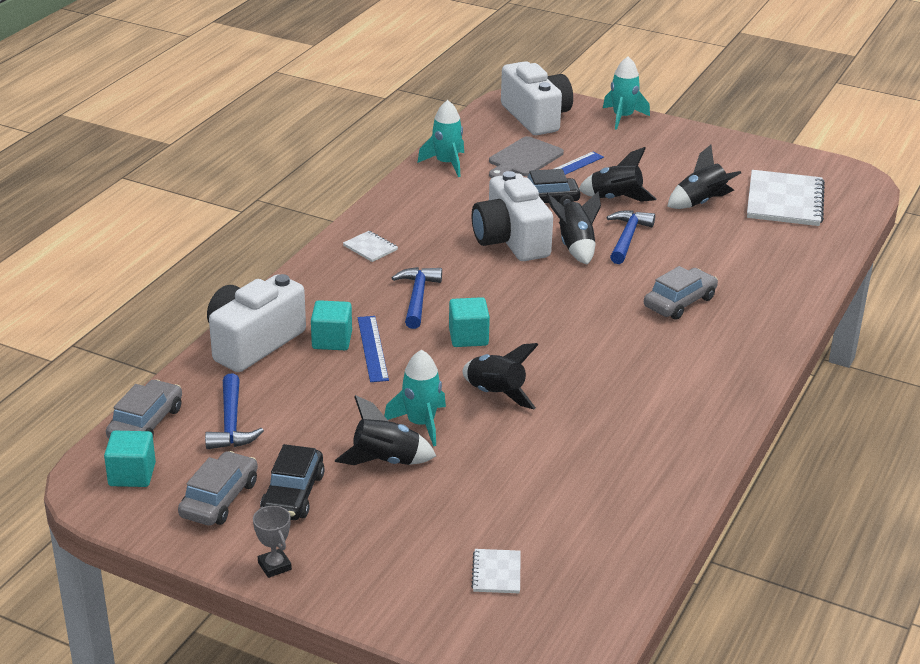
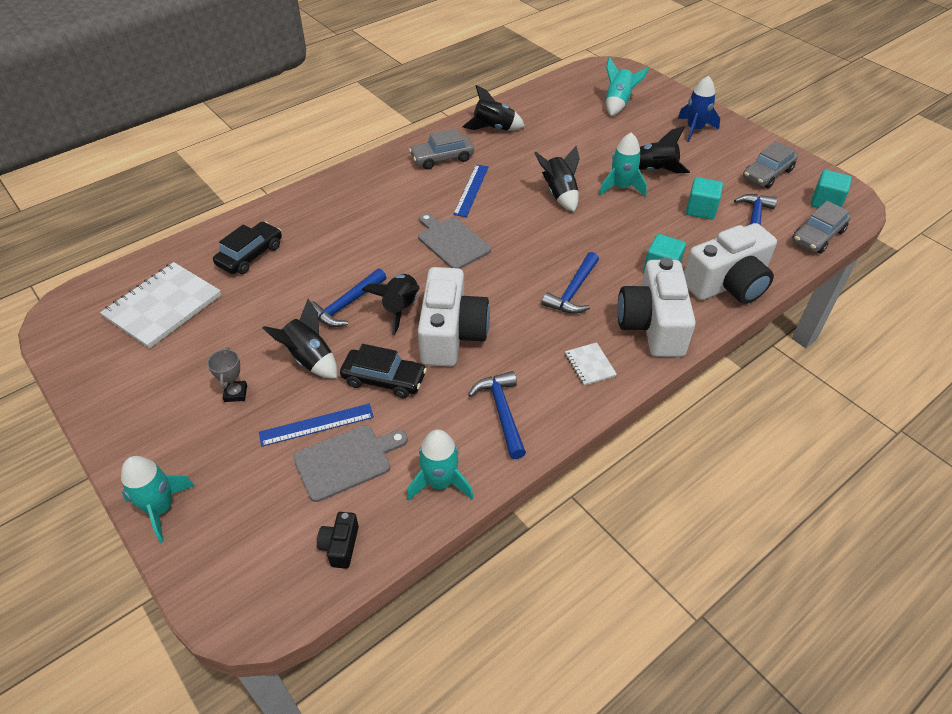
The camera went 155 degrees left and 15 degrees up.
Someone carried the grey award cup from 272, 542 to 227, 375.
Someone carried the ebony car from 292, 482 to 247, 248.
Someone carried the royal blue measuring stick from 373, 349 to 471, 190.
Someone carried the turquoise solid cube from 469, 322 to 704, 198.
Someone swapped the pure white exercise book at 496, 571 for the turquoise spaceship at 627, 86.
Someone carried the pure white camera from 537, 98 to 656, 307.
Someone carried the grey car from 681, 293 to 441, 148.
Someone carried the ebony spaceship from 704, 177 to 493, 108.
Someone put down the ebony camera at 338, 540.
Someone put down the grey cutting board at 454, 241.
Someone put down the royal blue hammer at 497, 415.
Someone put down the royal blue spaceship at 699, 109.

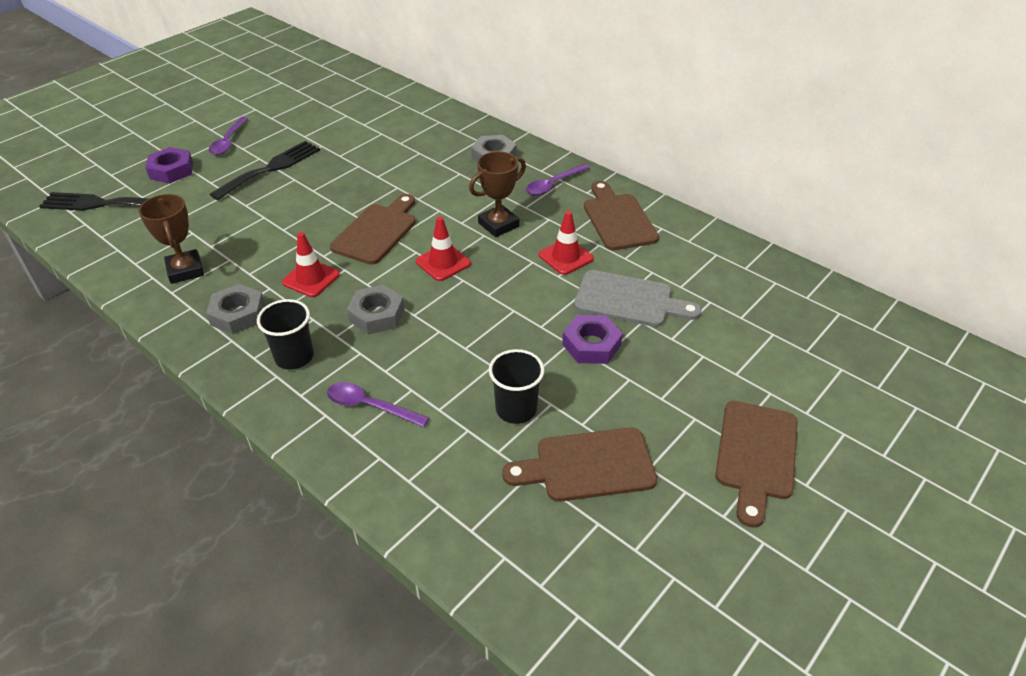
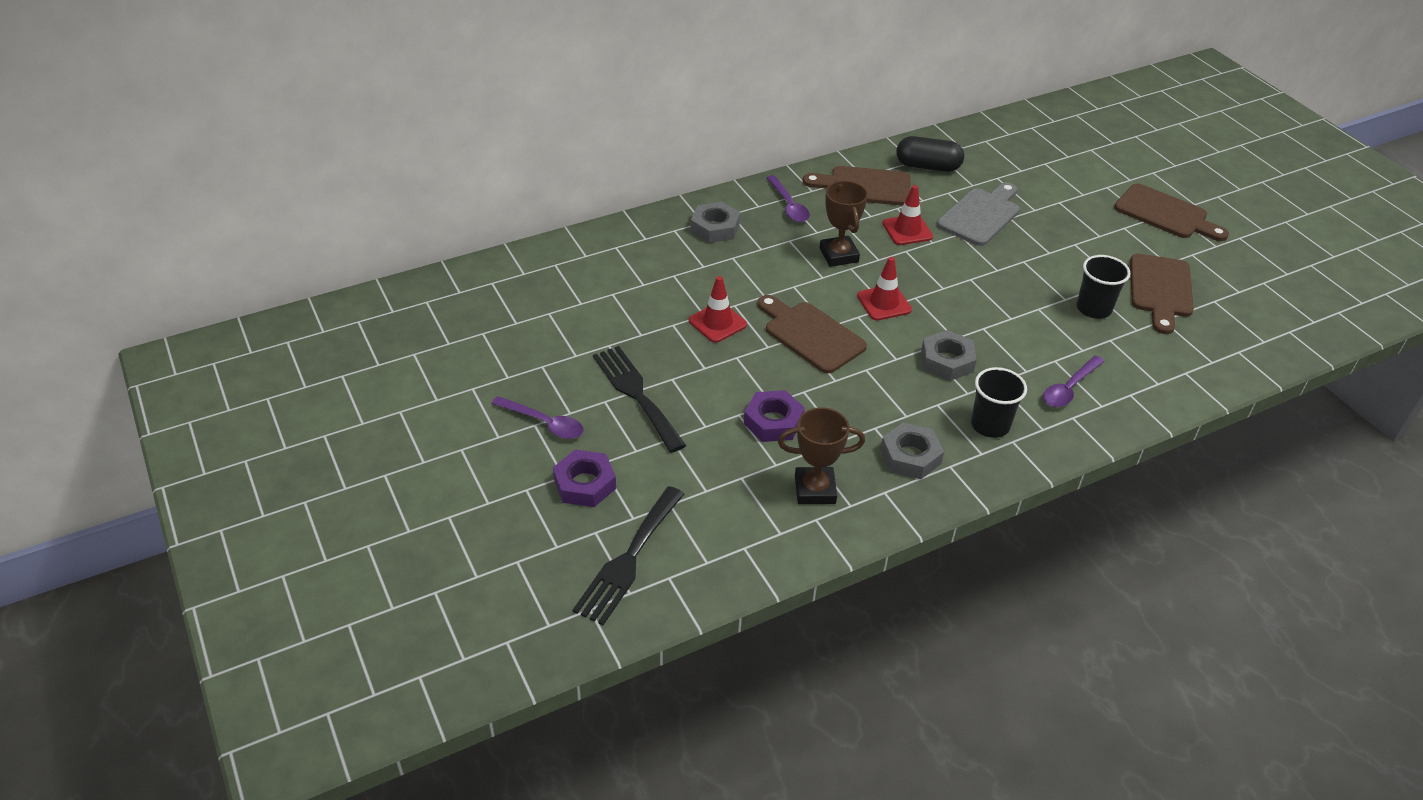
The camera went 70 degrees left and 0 degrees up.
Someone carried the red traffic cone from 311, 264 to 718, 309.
Someone carried the violet nut from 592, 339 to 774, 416.
Someone put down the ebony capsule at 930, 154.

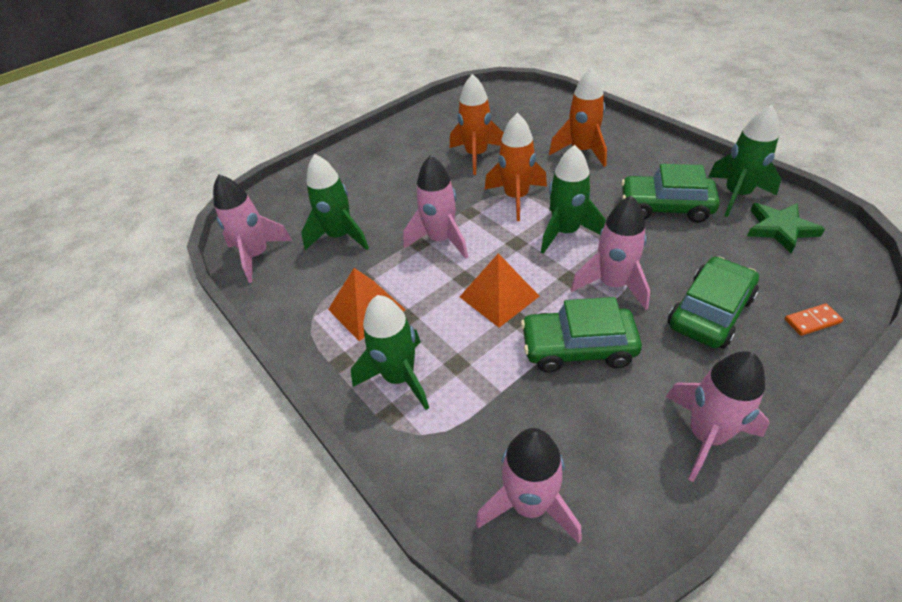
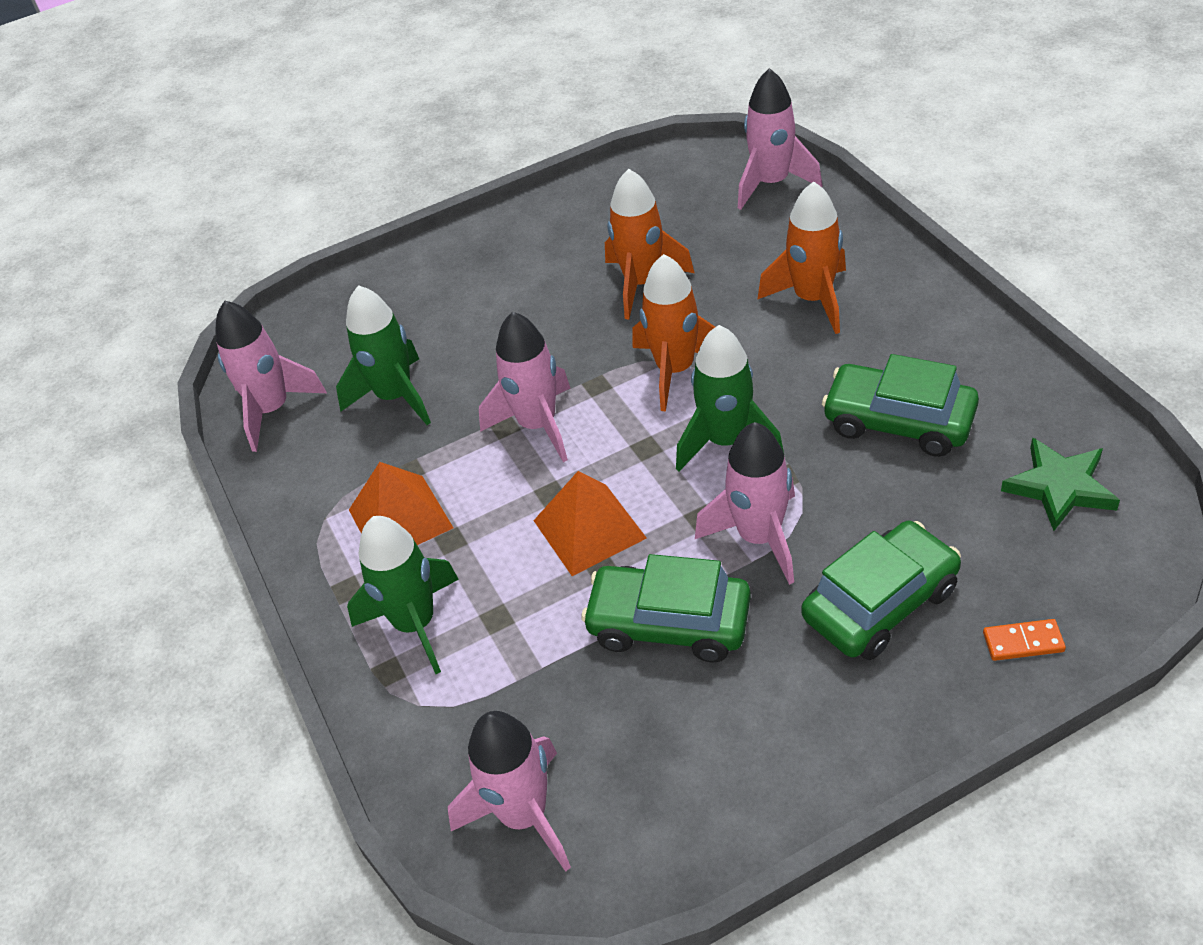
The camera went 15 degrees right and 0 degrees up.
Someone carried the pink spaceship from 717, 416 to 780, 139.
Someone took away the leaf-green spaceship at 744, 161.

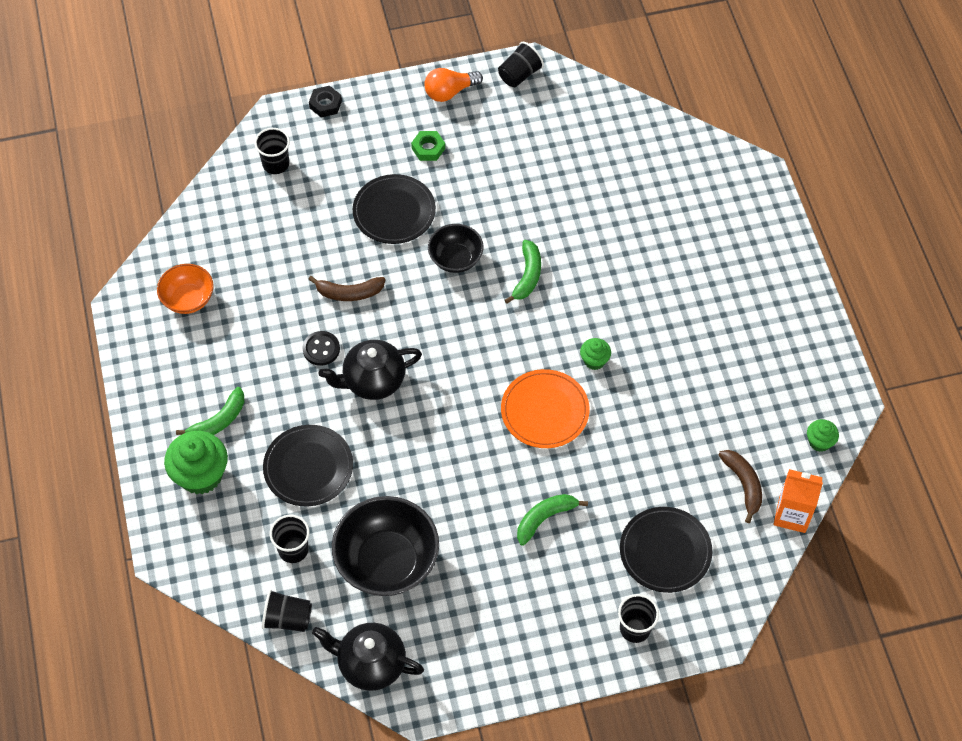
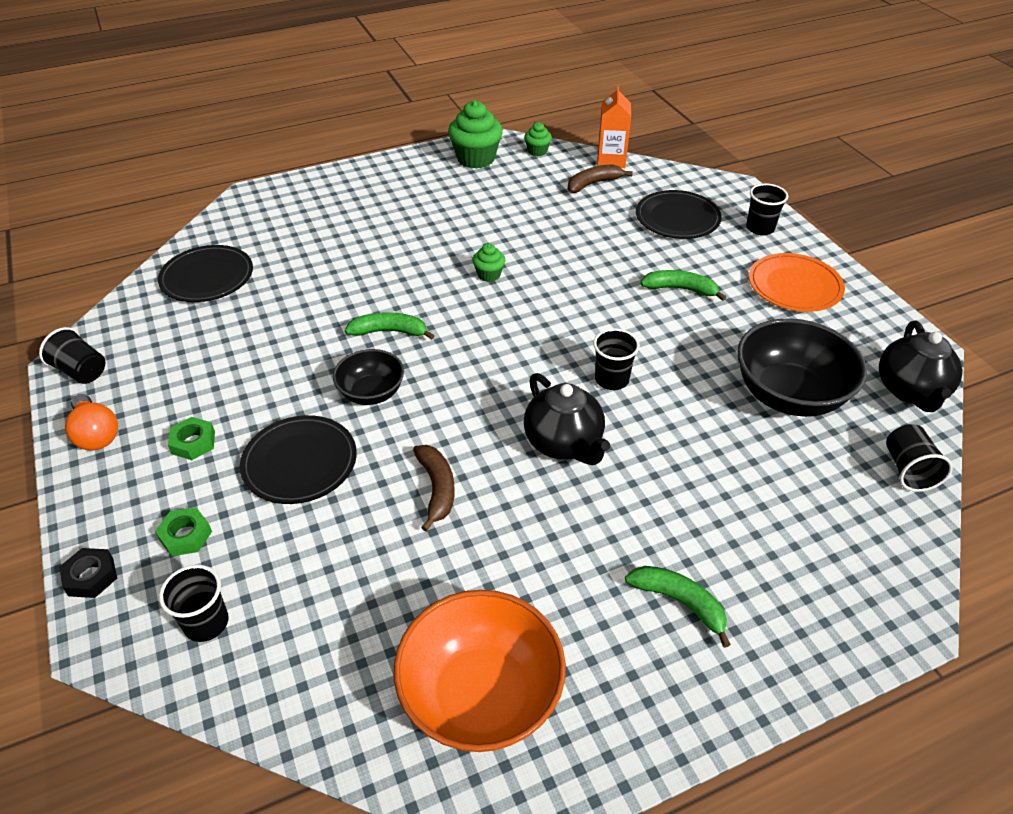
The camera went 100 degrees left and 15 degrees down.
Someone scaled the orange bowl at 185, 289 by 1.74.
Someone carried the leaf-green fairy cake from 196, 462 to 475, 134.
Someone carried the ebony plate from 308, 465 to 205, 273.
Someone carried the ebony cup from 290, 539 to 616, 359.
Someone took away the ebony sewing button at 321, 348.
Someone carried the orange plate from 545, 408 to 797, 282.
Someone rotated the leaf-green banana at 552, 520 by 150 degrees clockwise.
Someone put down the leaf-green nut at 183, 531.

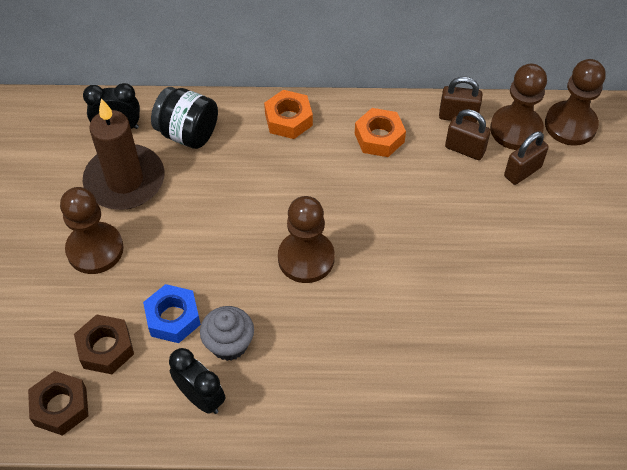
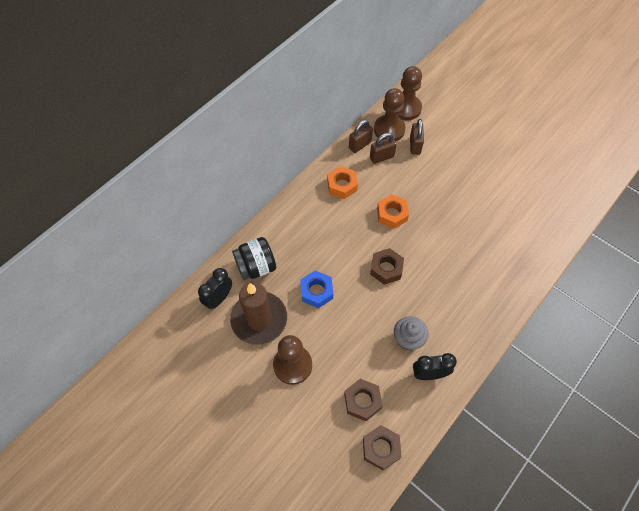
The camera went 50 degrees left and 5 degrees up.
Someone carried the royal blue nut from 172, 313 to 316, 289.
Someone carried the orange nut from 288, 114 to 393, 211.
Someone swapped the russet game pawn at 306, 239 for the russet nut at 387, 266.

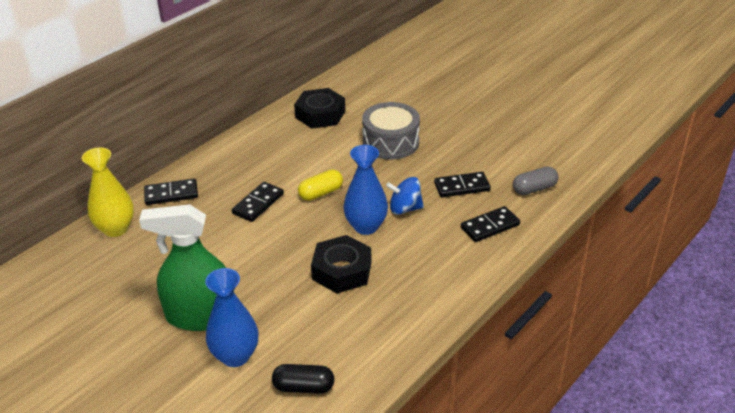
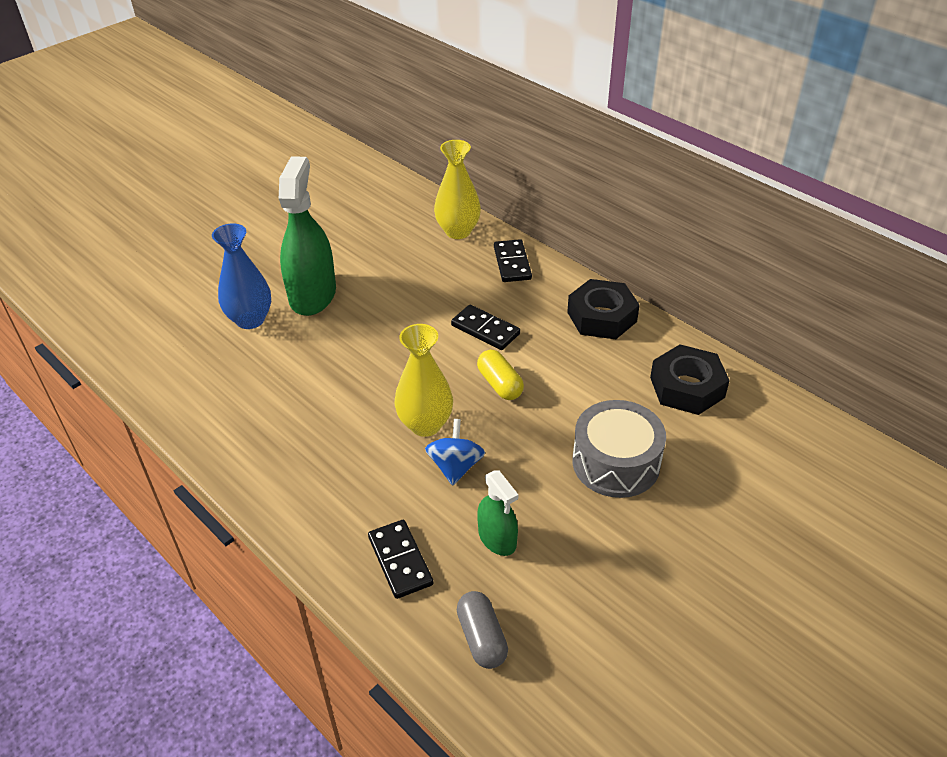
The camera went 95 degrees right and 5 degrees up.
Someone took away the ebony capsule at 303, 379.
Someone carried the ebony nut from 341, 264 to 603, 309.
Someone repainted the royal blue vase at 365, 190, which became the bright yellow vase at 424, 380.
Someone swapped the ebony domino tile at 462, 184 for the leaf-green spray bottle at 497, 513.

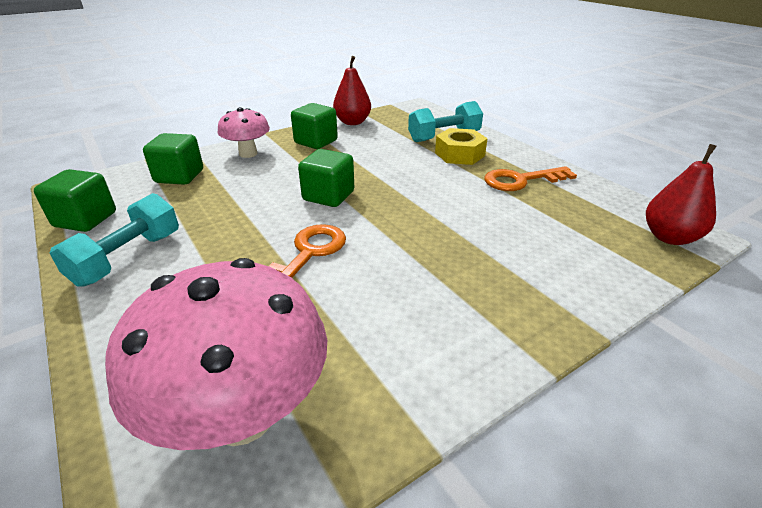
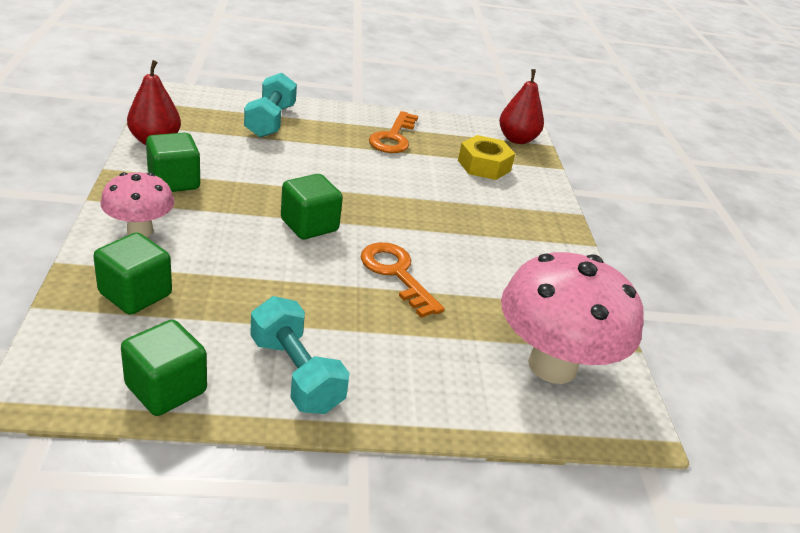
The camera went 65 degrees left and 0 degrees up.
Someone carried the bright yellow nut from 461, 146 to 486, 157.

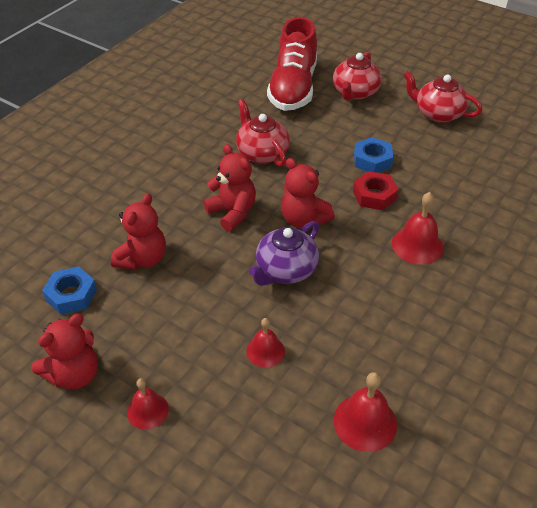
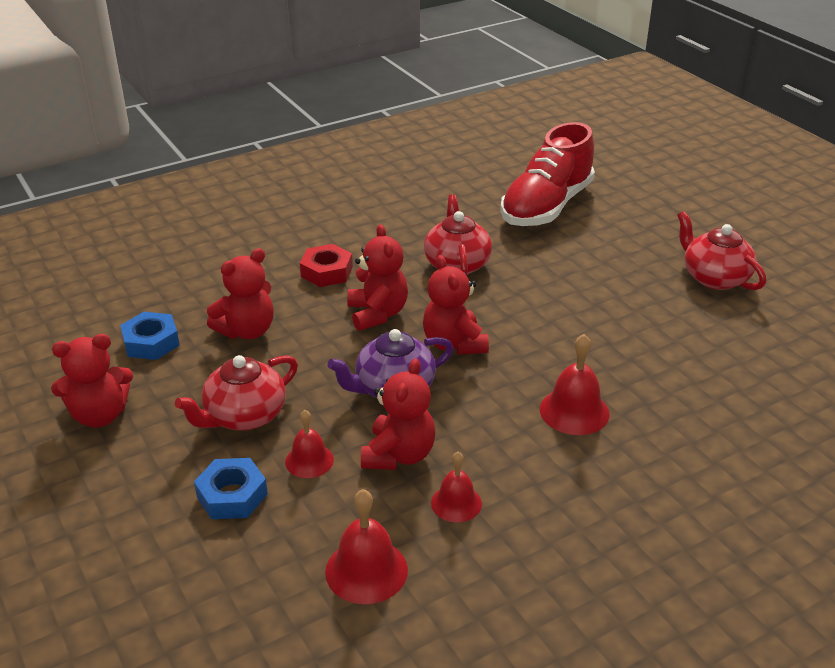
The camera went 25 degrees right and 10 degrees down.
Someone carried the red hand bell from 148, 404 to 456, 487.
Someone carried the red tea pot from 357, 76 to 236, 393.
Someone carried the red nut from 376, 190 to 326, 265.
Someone carried the royal blue nut from 373, 155 to 231, 488.
Someone put down the red teddy bear at 398, 414.

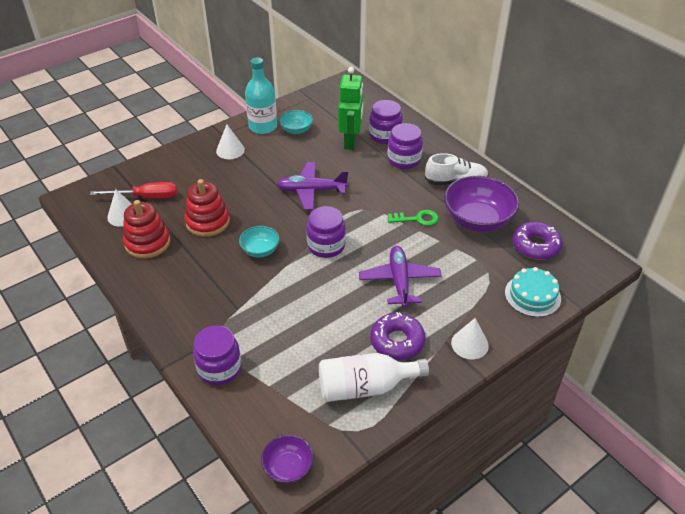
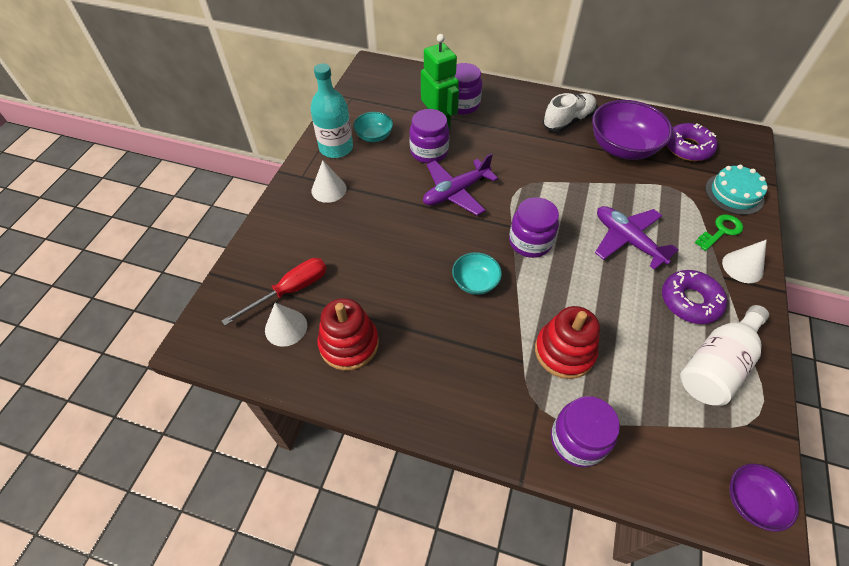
The camera went 35 degrees left and 10 degrees up.
Someone carried the red stacking rings from 207, 208 to 567, 342.
Someone carried the violet preserve jar from 405, 146 to 429, 136.
Someone carried the leaf-green door key from 413, 218 to 719, 233.

